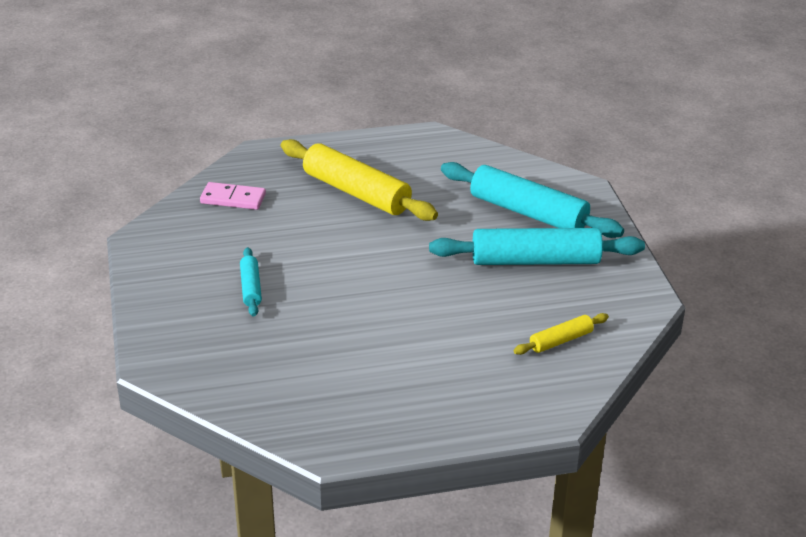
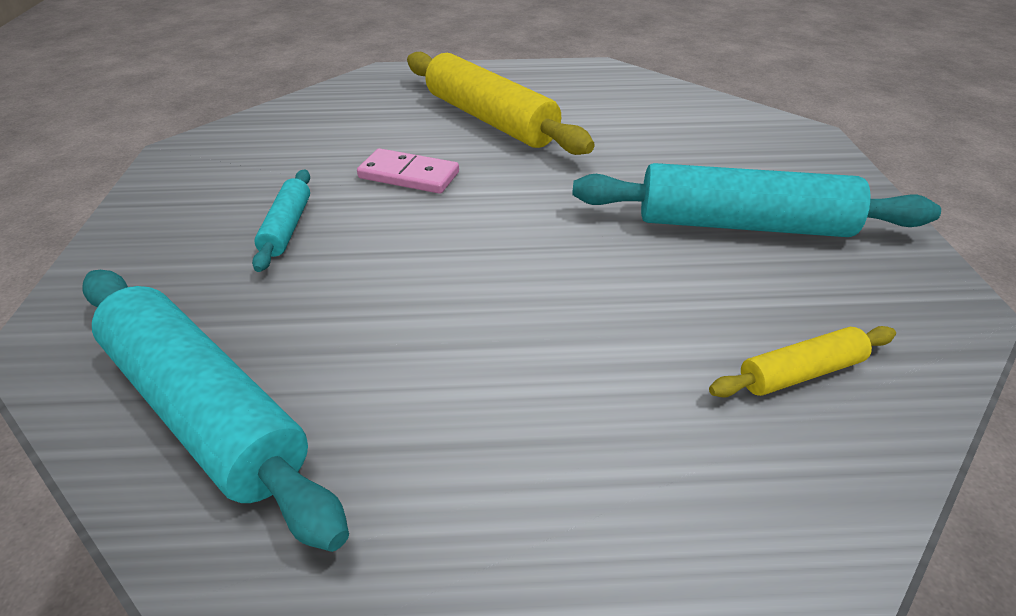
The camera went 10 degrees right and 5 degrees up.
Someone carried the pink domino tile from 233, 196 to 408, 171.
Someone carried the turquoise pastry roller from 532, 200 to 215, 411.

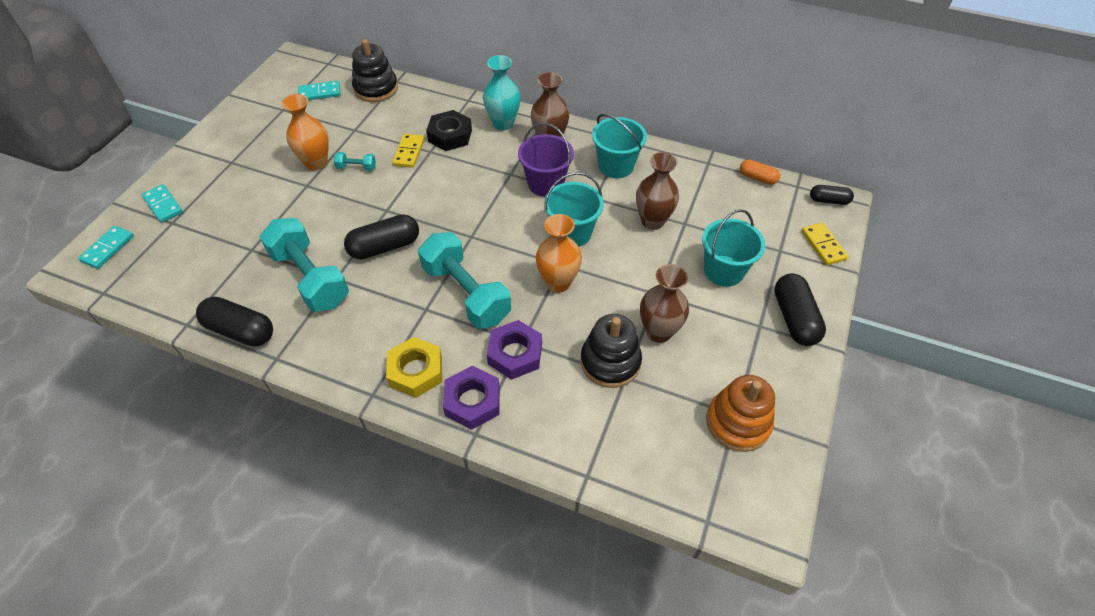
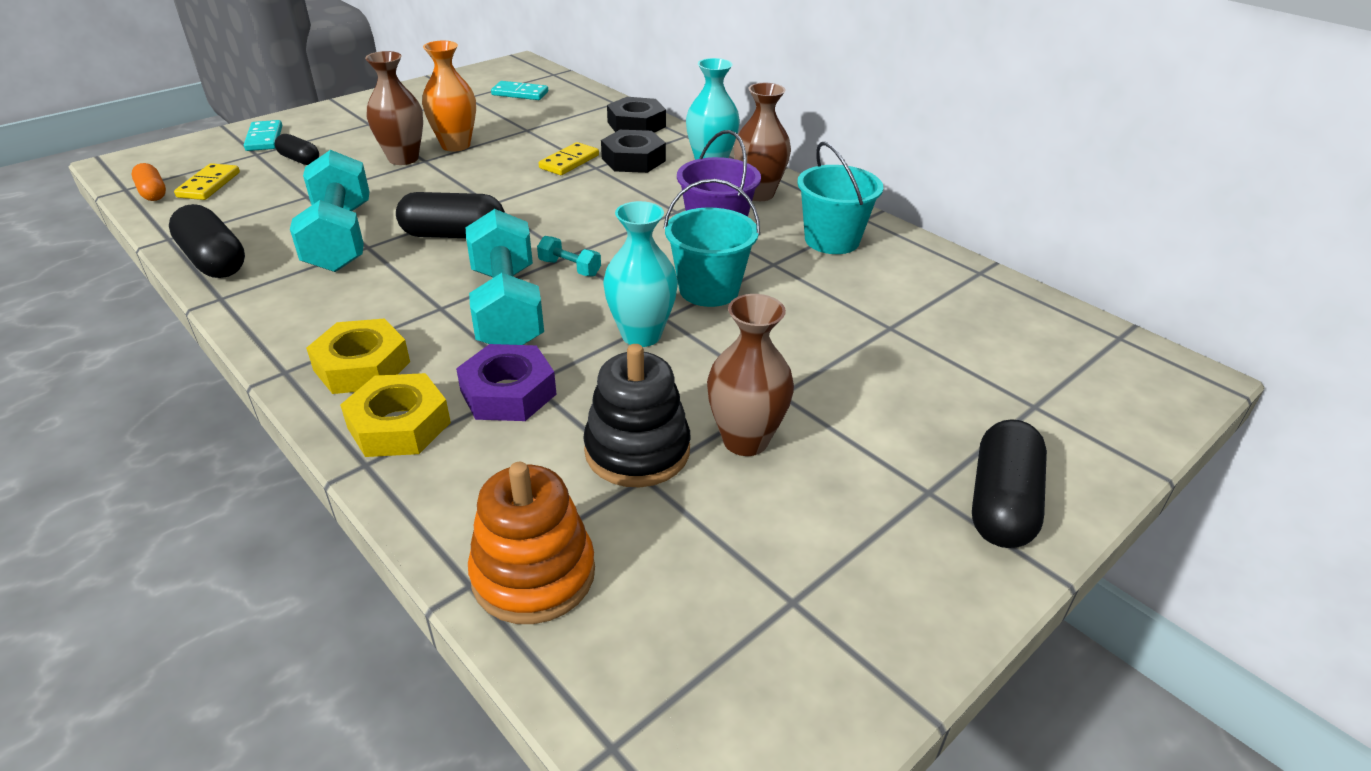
The camera went 25 degrees right and 15 degrees down.
Someone took away the turquoise domino tile at 106, 247.
Someone carried the turquoise hand weight from 355, 161 to 569, 256.
Someone took away the ebony stacking rings at 375, 70.
Someone repainted the violet nut at 471, 398, which became the bright yellow nut at 395, 415.
Someone repainted the orange vase at 559, 253, which became the turquoise vase at 640, 274.
Someone carried the russet vase from 657, 191 to 394, 108.
Someone took away the turquoise bucket at 733, 248.
Someone carried the orange stacking rings from 740, 413 to 531, 543.
Someone carried the orange capsule from 760, 172 to 149, 182.
Someone carried the bright yellow domino tile from 825, 244 to 207, 181.
Someone carried the ebony capsule from 832, 195 to 297, 149.
Someone put down the ebony nut at 636, 115.

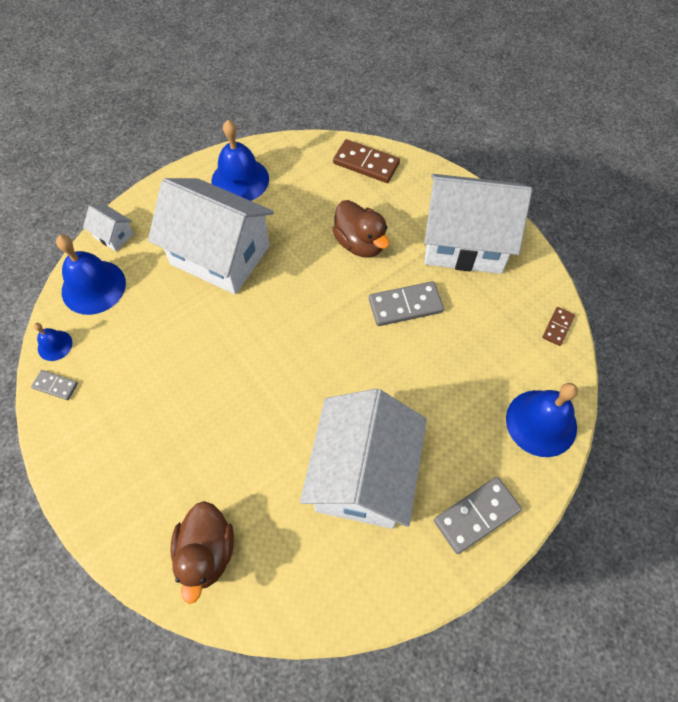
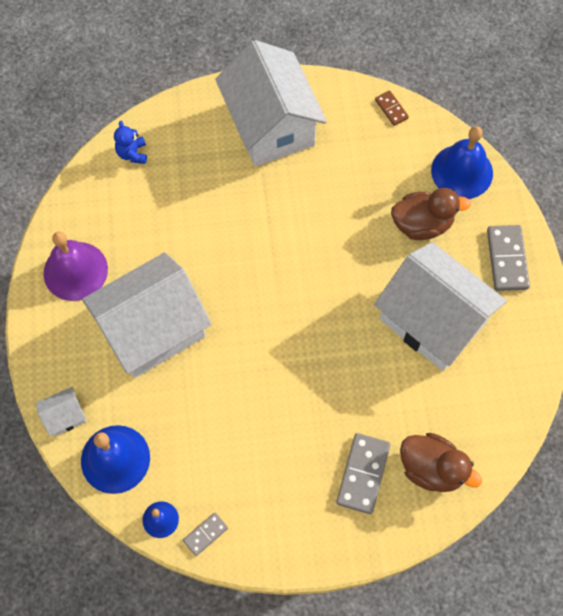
The camera went 60 degrees left and 5 degrees up.
Someone repainted the royal blue hand bell at 240, 160, which became the violet hand bell at 76, 266.
Someone carried the russet toy duck from 361, 228 to 431, 214.
Someone swapped the russet domino tile at 366, 161 for the royal blue teddy bear at 130, 142.
Someone carried the grey domino tile from 406, 303 to 363, 473.
Someone rotated the pure white cottage at 478, 224 by 60 degrees counterclockwise.

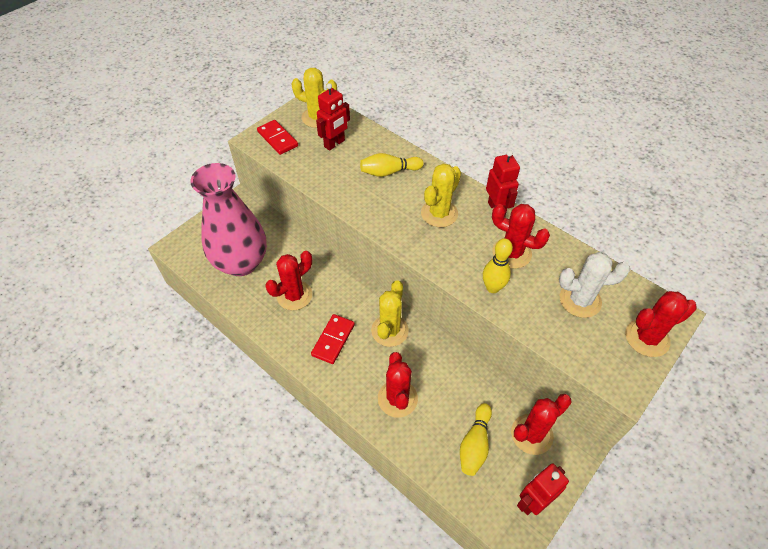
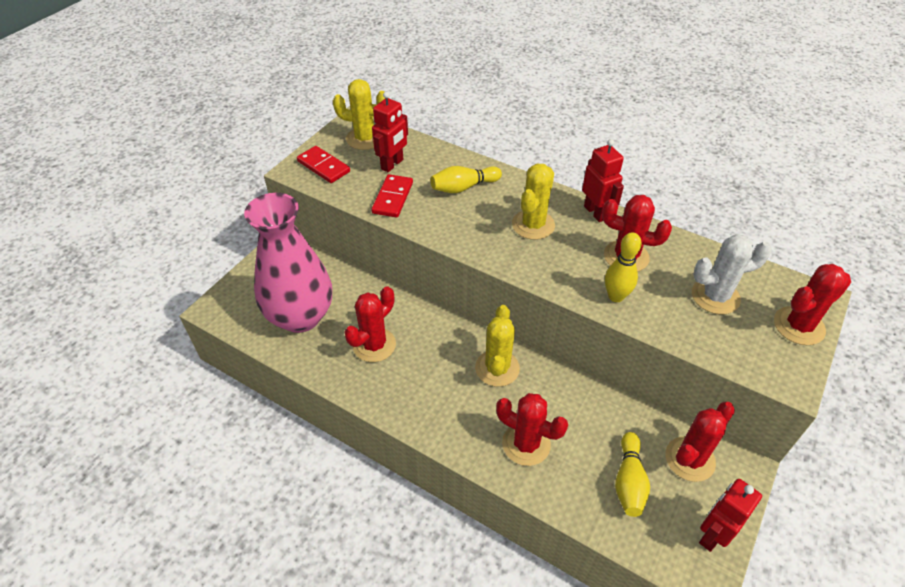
The camera went 10 degrees left and 5 degrees down.
Someone carried the red domino tile from 333, 339 to 392, 196.
Someone rotated the red saguaro cactus at 398, 384 by 45 degrees counterclockwise.

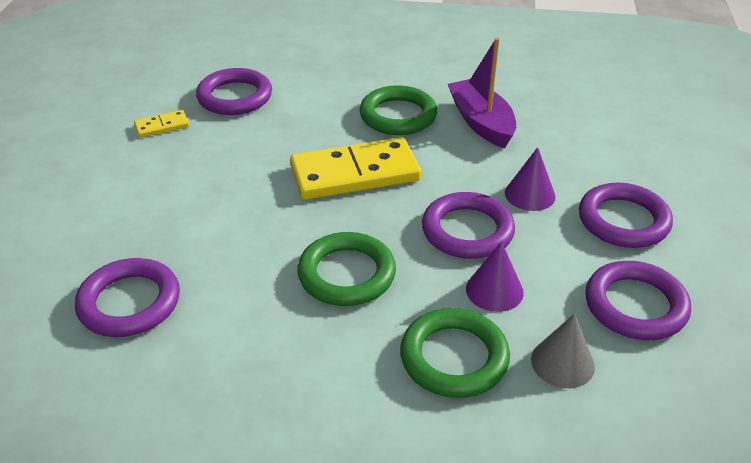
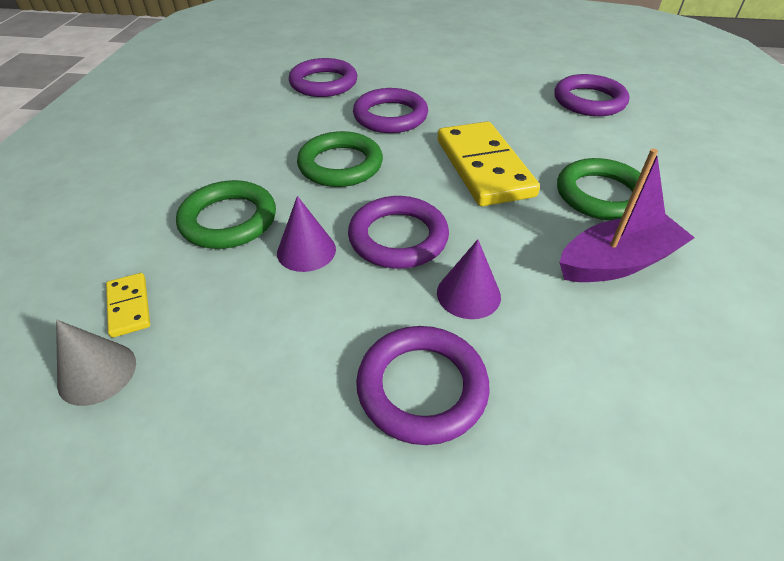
The camera went 90 degrees right and 5 degrees up.
Someone carried the bright yellow domino tile from 161, 124 to 128, 305.
Someone carried the grey cone shape from 563, 350 to 96, 363.
Someone carried the violet torus from 638, 300 to 390, 110.

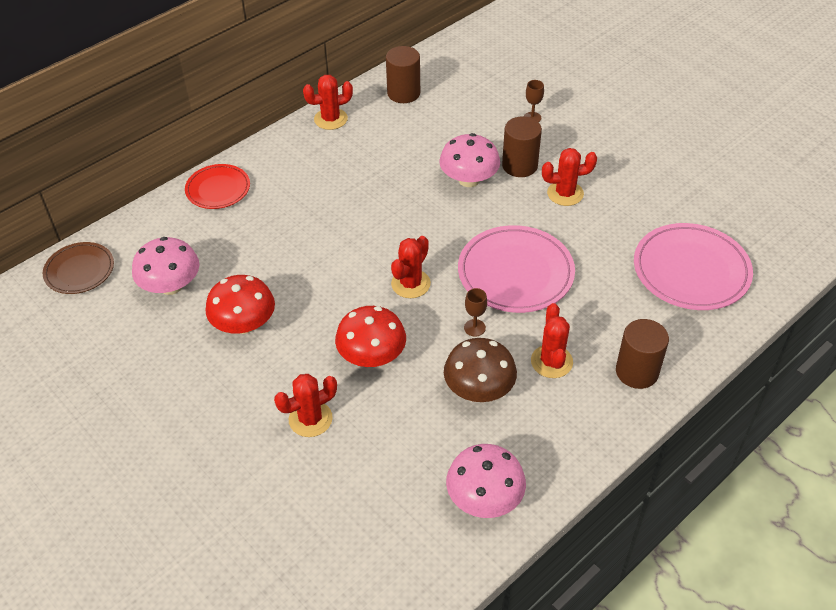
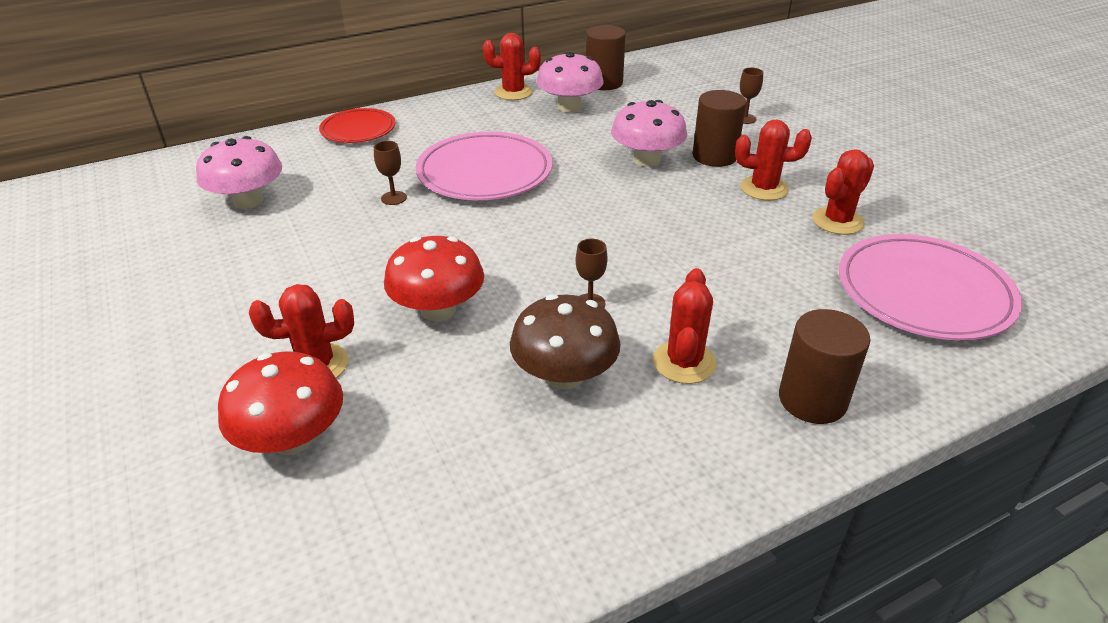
The camera went 15 degrees right and 10 degrees down.
Someone took away the russet plate at 78, 268.
Someone carried the red toadstool from 240, 304 to 280, 403.
Someone carried the red saguaro cactus from 411, 267 to 843, 192.
Someone carried the pink toadstool from 486, 481 to 570, 82.
Someone carried the pink plate from 516, 269 to 484, 166.
Someone put down the russet chalice at 390, 173.

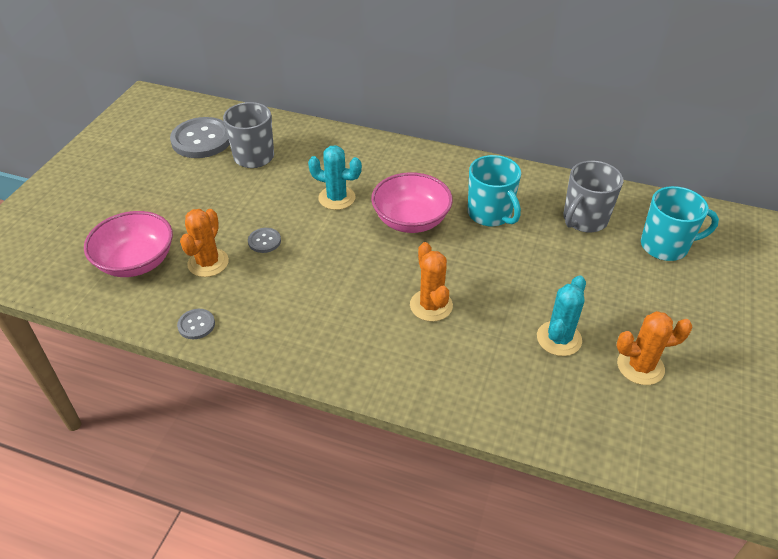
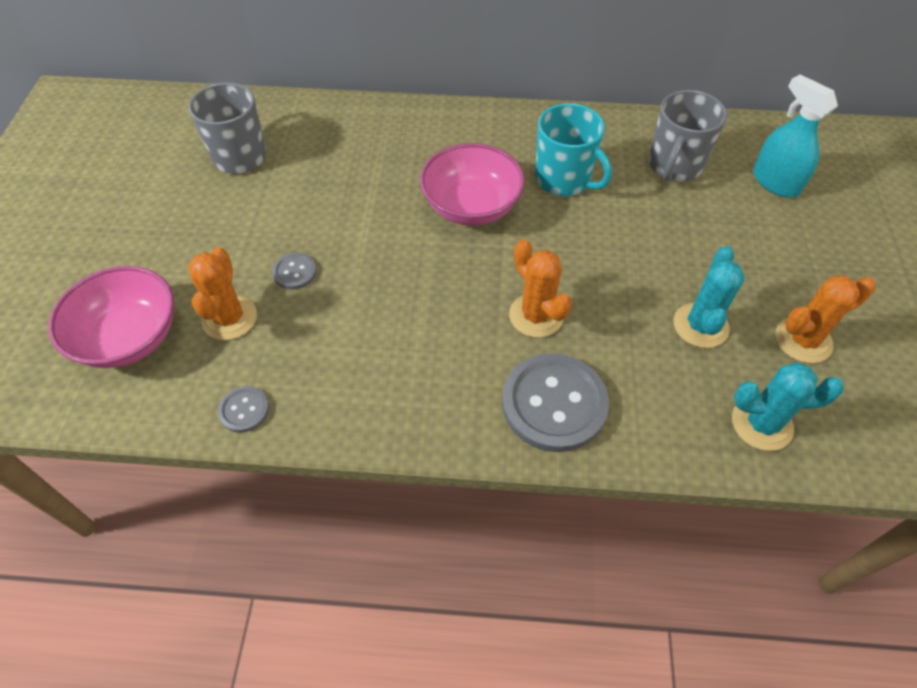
The camera went 15 degrees left and 10 degrees up.
Someone carried the grey sewing button from 200, 137 to 555, 402.
Someone carried the turquoise saguaro cactus from 335, 177 to 788, 406.
Someone swapped the turquoise tea mug at 680, 223 for the turquoise spray bottle at 795, 136.

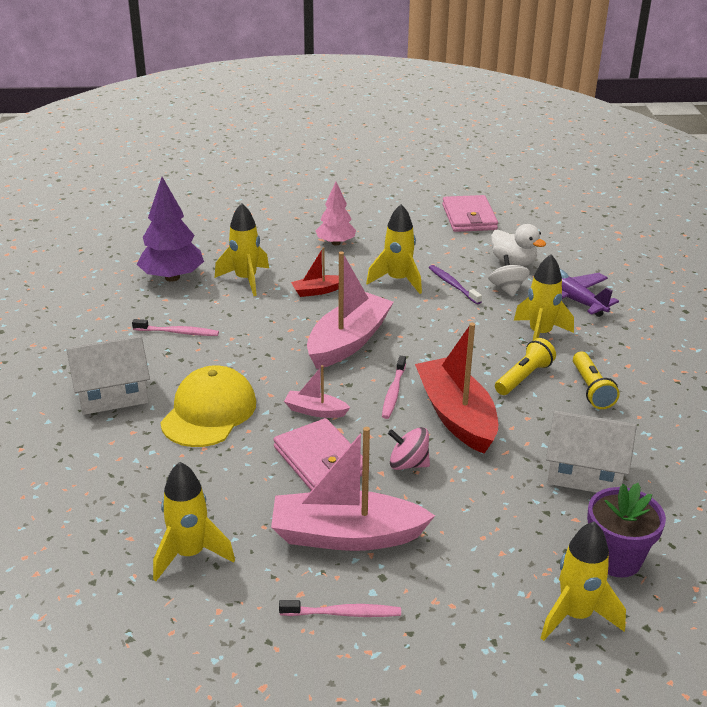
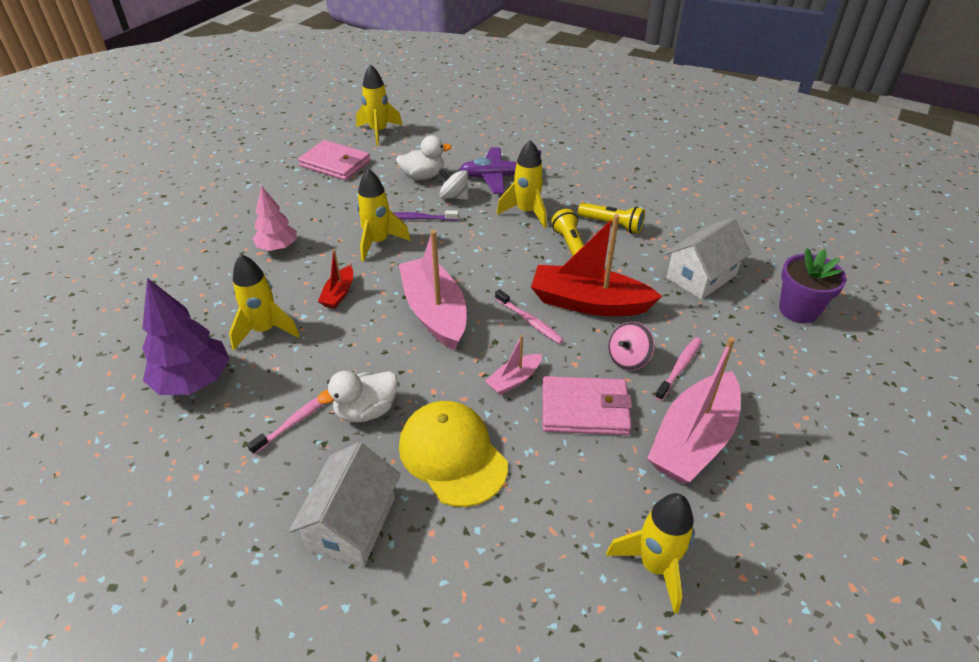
The camera went 55 degrees left and 10 degrees up.
Someone carried the pink toothbrush from 340, 608 to 678, 369.
Someone carried the bright yellow spaceship from 583, 581 to 379, 105.
Someone put down the pure white toy duck at 357, 396.

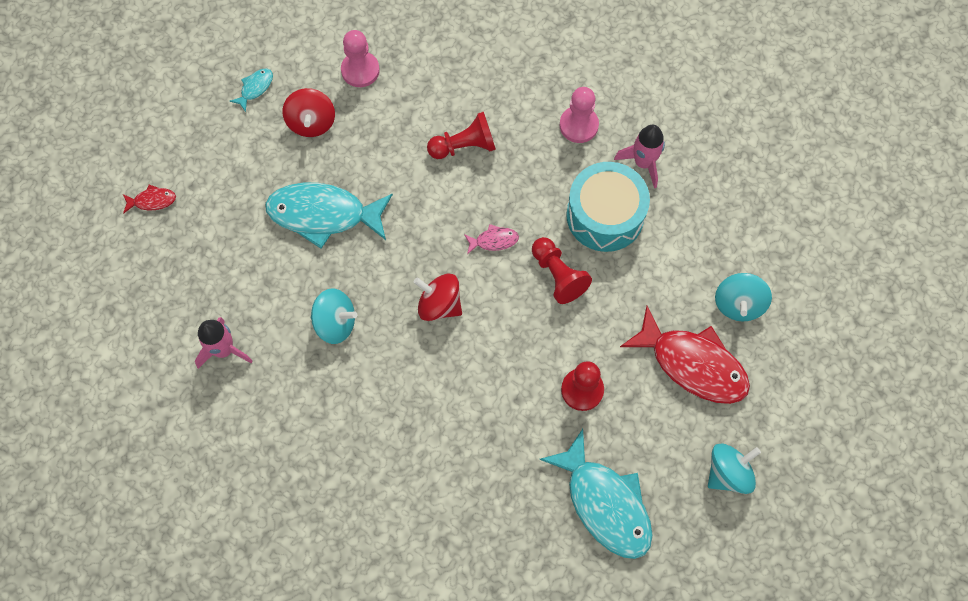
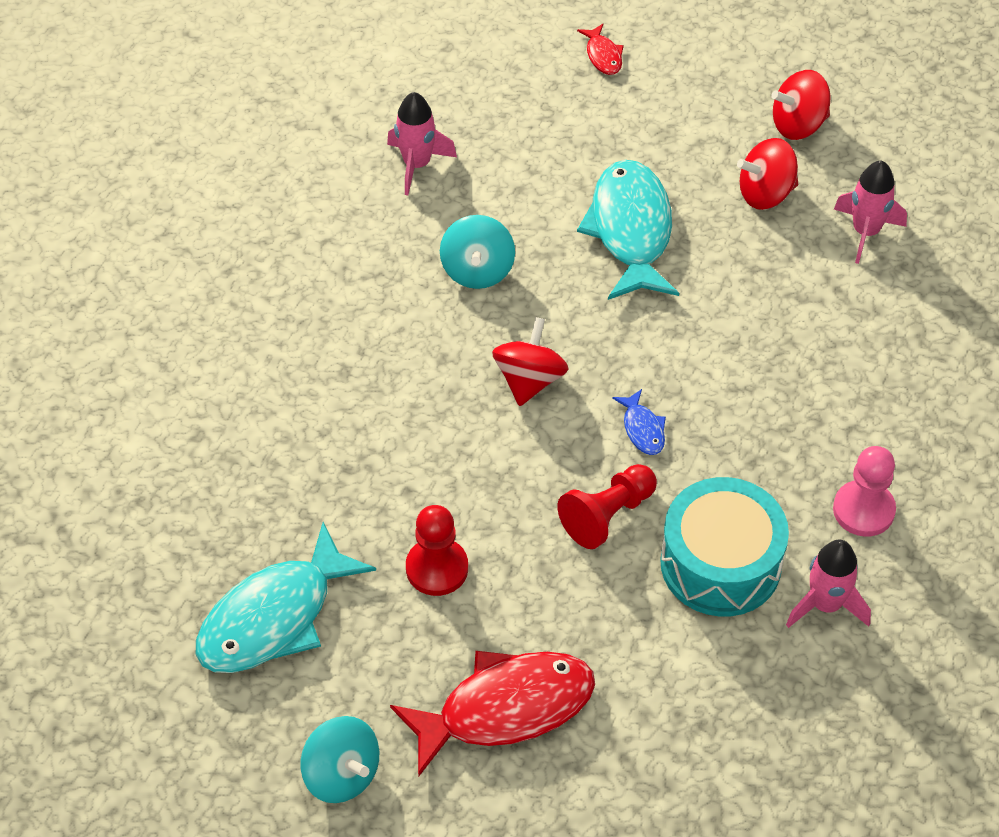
The camera went 80 degrees right and 15 degrees down.
Someone swapped the turquoise fish figure at 251, 90 for the red toy top at 800, 105.
Someone swapped the pink game pawn at 360, 58 for the pink spaceship at 870, 212.
Someone took away the red game pawn at 461, 135.
Someone repainted the pink fish figure at 491, 239, which became the royal blue fish figure at 639, 422.
Someone rotated the red fish figure at 685, 355 by 135 degrees counterclockwise.
Someone took away the turquoise toy top at 743, 297.

